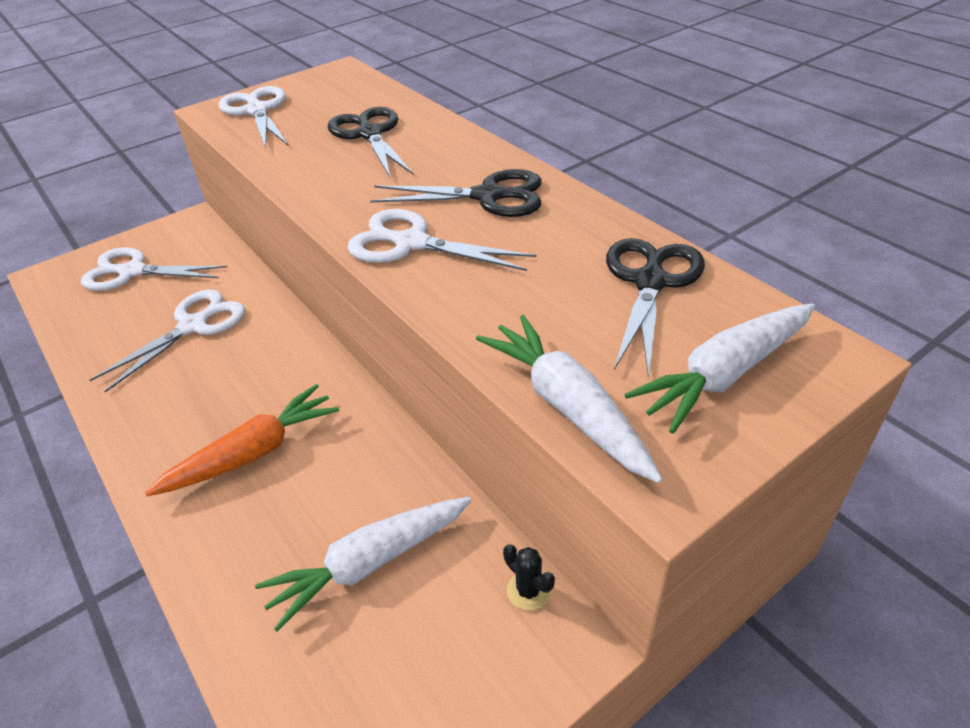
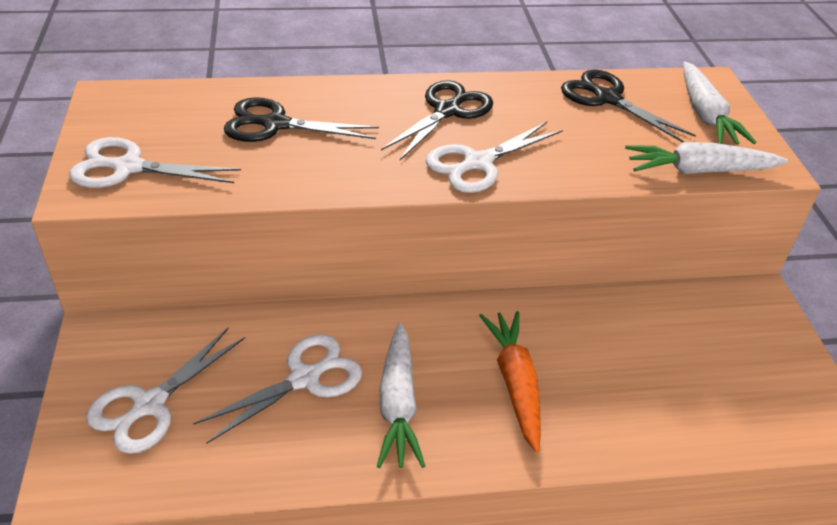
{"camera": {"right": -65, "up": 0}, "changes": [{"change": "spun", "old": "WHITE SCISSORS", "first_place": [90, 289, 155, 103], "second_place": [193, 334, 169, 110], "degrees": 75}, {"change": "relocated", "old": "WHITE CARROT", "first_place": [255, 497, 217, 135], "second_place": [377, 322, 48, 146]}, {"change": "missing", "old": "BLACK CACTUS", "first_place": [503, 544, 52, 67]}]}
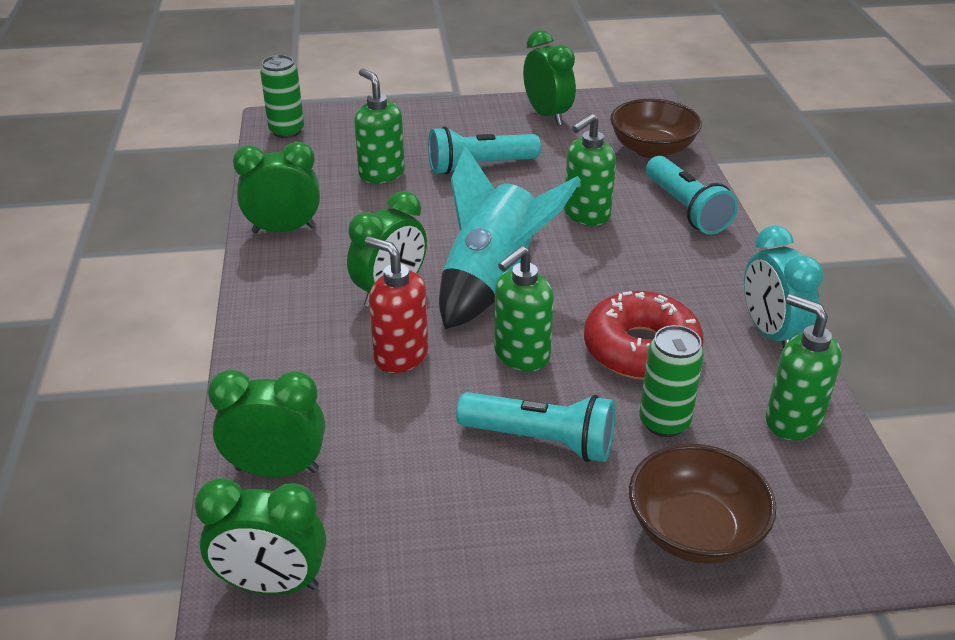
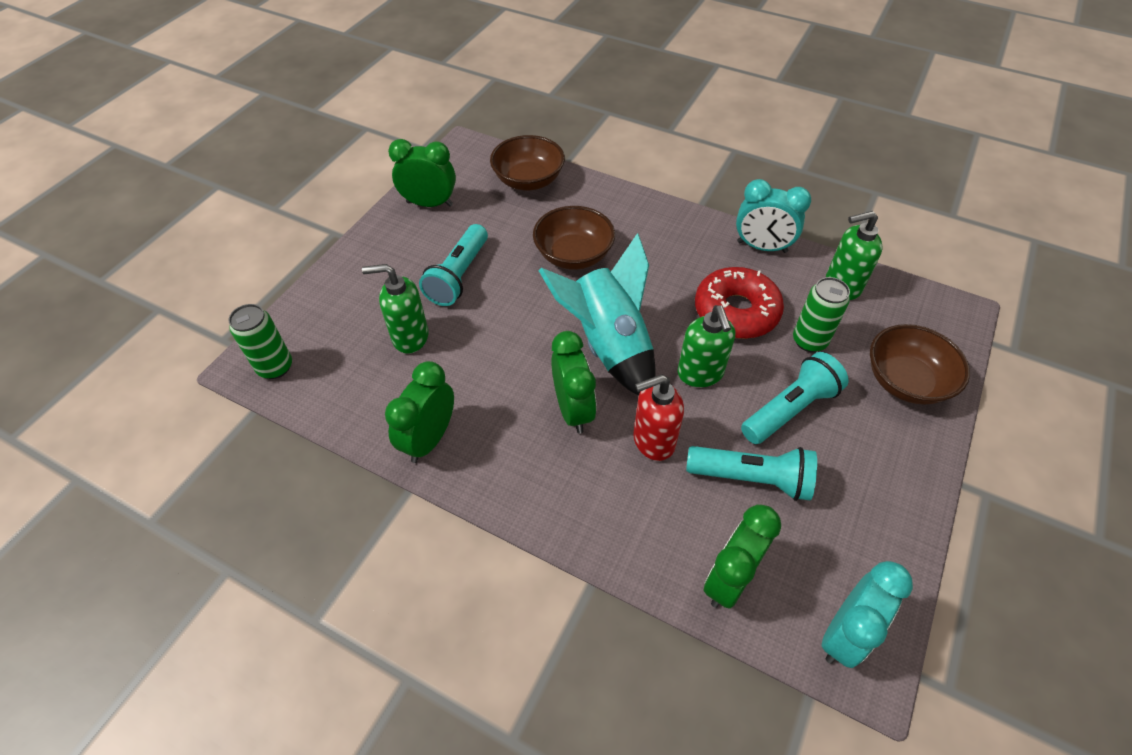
{"camera": {"right": -55, "up": 15}, "changes": [{"change": "exchanged", "old": "GREEN SOAP DISPENSER", "new": "BROWN BOWL", "first_place": [564, 113, 52, 112], "second_place": [533, 206, 82, 64]}, {"change": "relocated", "old": "TURQUOISE FLASHLIGHT", "first_place": [646, 156, 92, 79], "second_place": [686, 446, 131, 55]}, {"change": "colour", "old": "GREEN CLOCK", "new": "TURQUOISE CLOCK", "first_place": [194, 478, 132, 117], "second_place": [821, 561, 92, 107]}]}
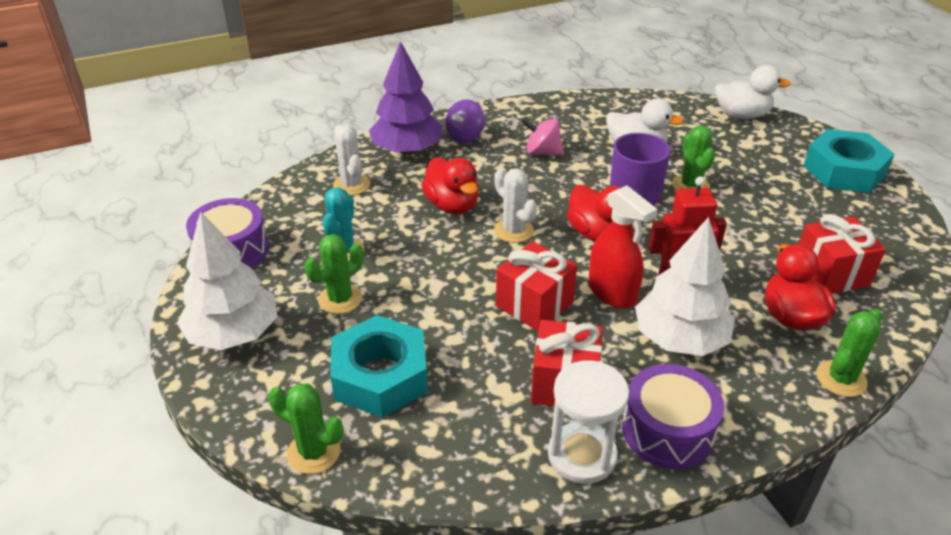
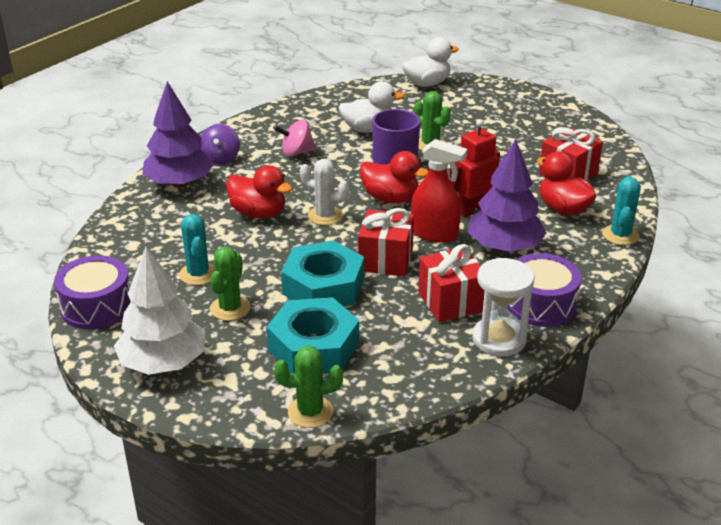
{"camera": {"right": -30, "up": -5}, "changes": [{"change": "missing", "old": "WHITE CACTUS", "first_place": [333, 125, 37, 70]}, {"change": "relocated", "old": "TURQUOISE NUT", "first_place": [803, 129, 91, 64], "second_place": [281, 240, 83, 67]}, {"change": "colour", "old": "WHITE TREE", "new": "PURPLE TREE", "first_place": [635, 217, 100, 139], "second_place": [468, 139, 78, 113]}, {"change": "colour", "old": "GREEN CACTUS", "new": "TURQUOISE CACTUS", "first_place": [816, 309, 66, 88], "second_place": [602, 176, 39, 69]}]}
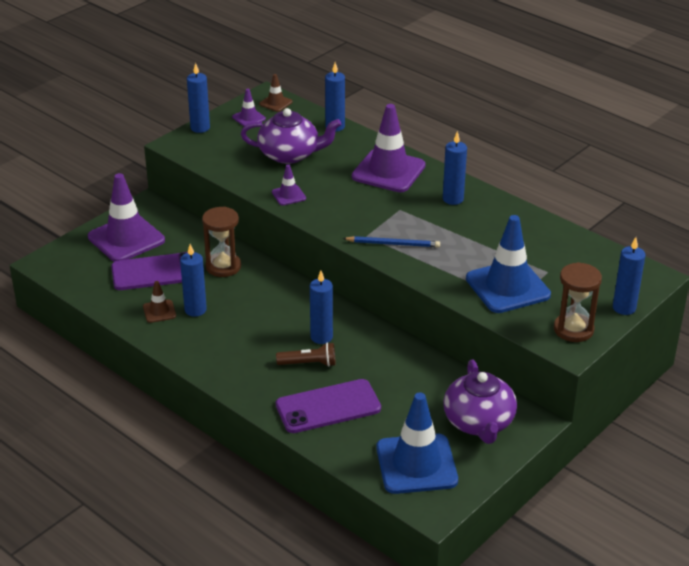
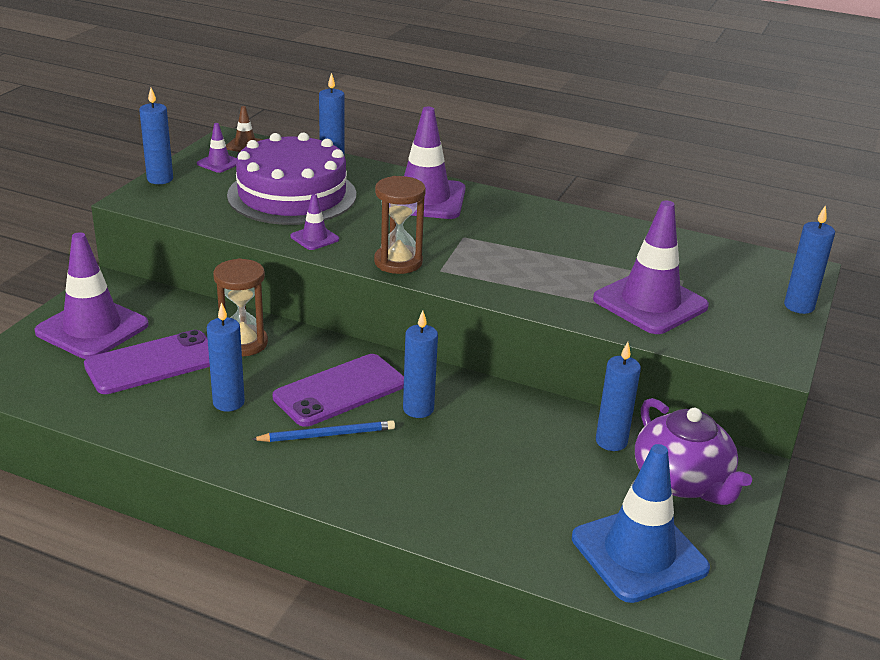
{"camera": {"right": -20, "up": -5}, "changes": [{"change": "exchanged", "old": "PURPLE TEAPOT", "new": "PURPLE CAKE", "first_place": [241, 108, 100, 56], "second_place": [227, 133, 129, 92]}, {"change": "relocated", "old": "BLUE CANDLE", "first_place": [443, 131, 24, 74], "second_place": [596, 342, 45, 109]}, {"change": "colour", "old": "BLUE TRAFFIC CONE", "new": "PURPLE TRAFFIC CONE", "first_place": [466, 215, 85, 98], "second_place": [593, 201, 116, 133]}, {"change": "relocated", "old": "BLUE PENCIL", "first_place": [342, 236, 98, 11], "second_place": [251, 420, 144, 22]}, {"change": "relocated", "old": "BROWN HOURGLASS", "first_place": [554, 262, 48, 80], "second_place": [374, 176, 52, 98]}, {"change": "missing", "old": "BROWN TRAFFIC CONE", "first_place": [143, 281, 33, 42]}, {"change": "missing", "old": "BROWN FLASHLIGHT", "first_place": [276, 342, 60, 25]}, {"change": "relocated", "old": "PURPLE PHONE", "first_place": [276, 379, 105, 54], "second_place": [273, 354, 131, 73]}]}
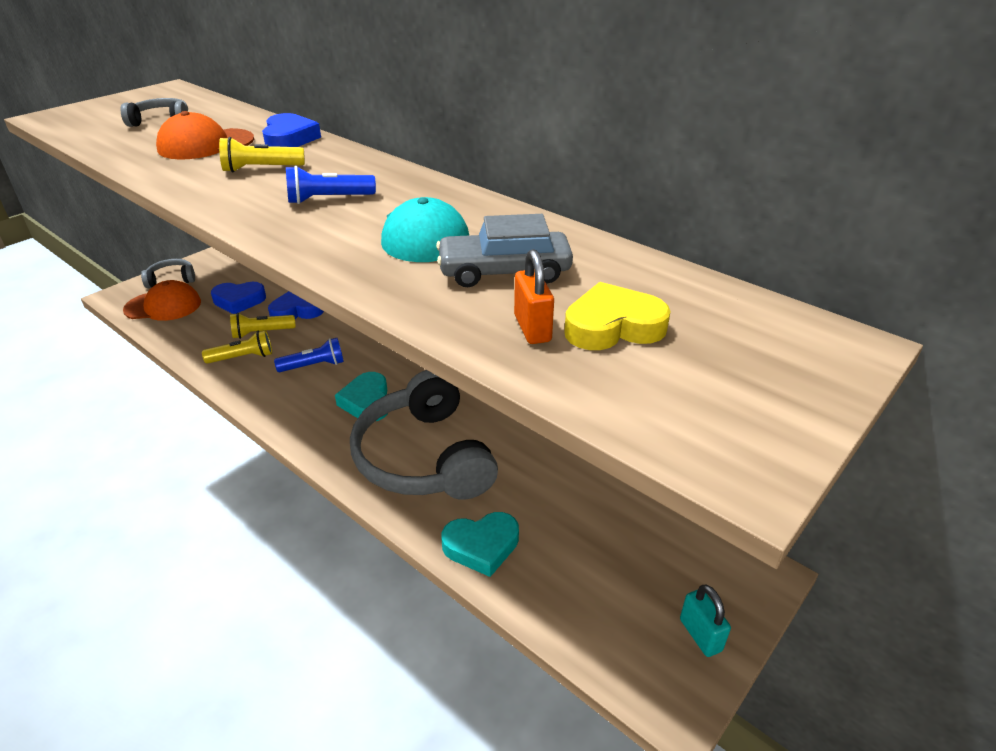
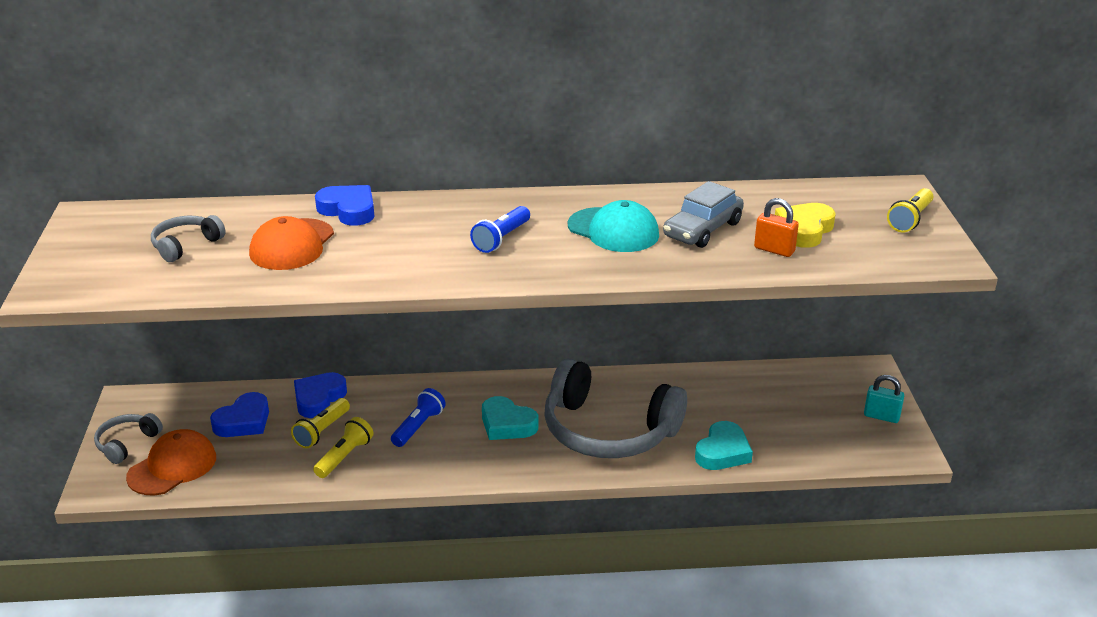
{"camera": {"right": -45, "up": -5}, "changes": [{"change": "relocated", "old": "YELLOW FLASHLIGHT", "first_place": [219, 137, 86, 35], "second_place": [887, 188, 46, 45]}]}
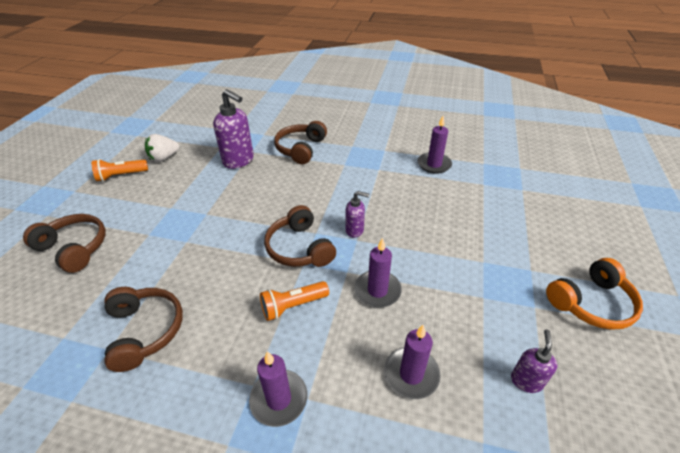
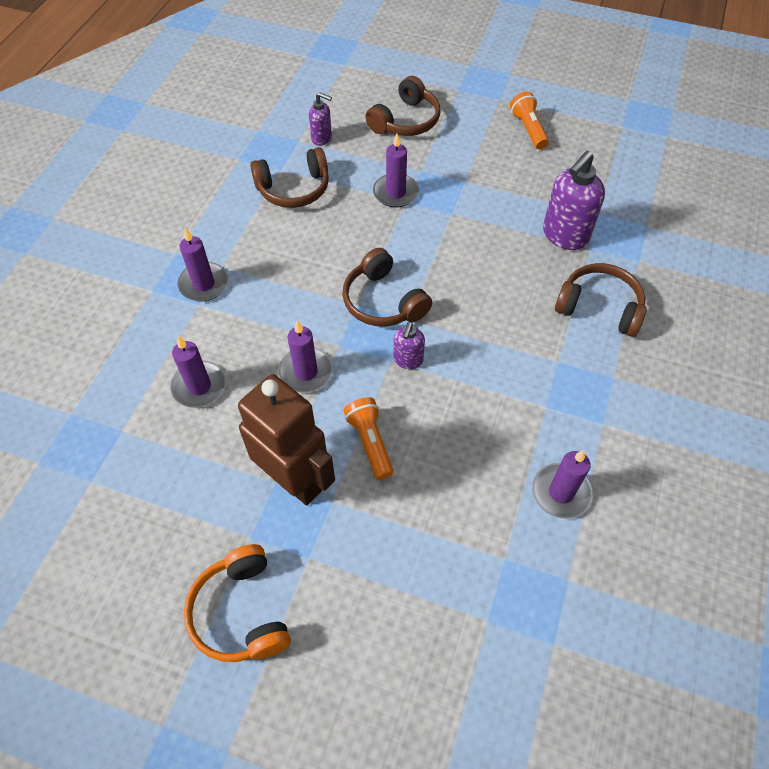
{"camera": {"right": 95, "up": 15}, "changes": [{"change": "missing", "old": "WHITE STRAWBERRY", "first_place": [145, 134, 34, 28]}, {"change": "spun", "old": "BROWN HEADPHONES", "first_place": [264, 205, 72, 62], "second_place": [343, 248, 89, 78], "degrees": -105}, {"change": "relocated", "old": "ORANGE FLASHLIGHT", "first_place": [260, 281, 69, 40], "second_place": [343, 397, 50, 83]}, {"change": "relocated", "old": "PURPLE SOAP DISPENSER", "first_place": [511, 329, 47, 64], "second_place": [309, 92, 23, 54]}, {"change": "appeared", "new": "PURPLE CANDLE", "second_place": [373, 134, 46, 74]}, {"change": "appeared", "new": "BROWN ROBOT", "second_place": [238, 374, 97, 132]}]}
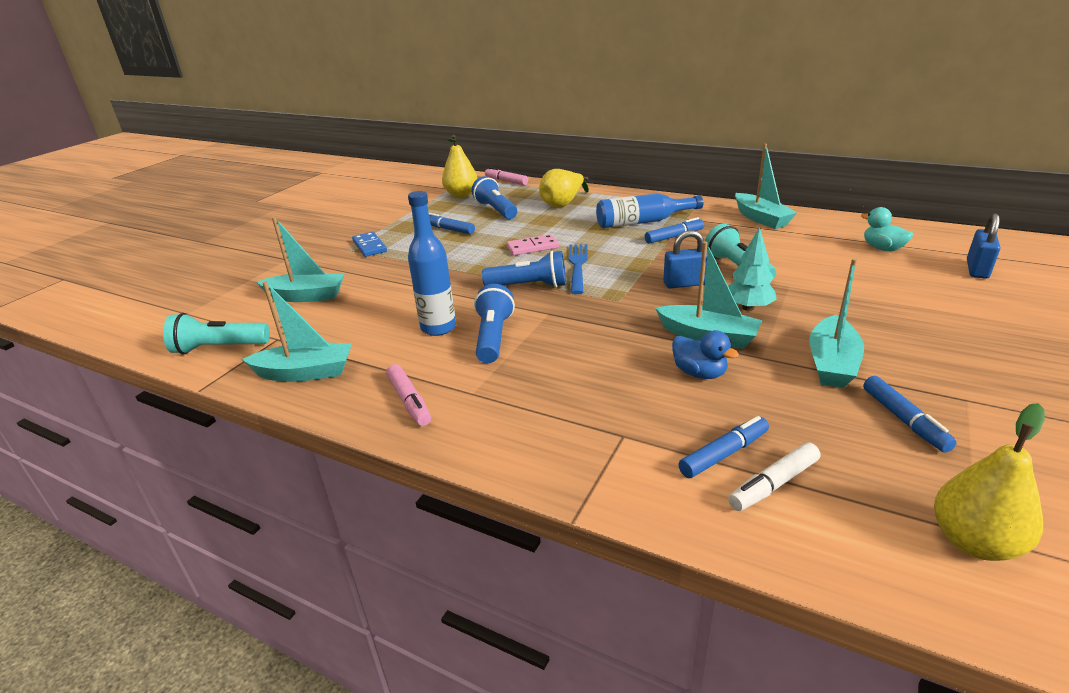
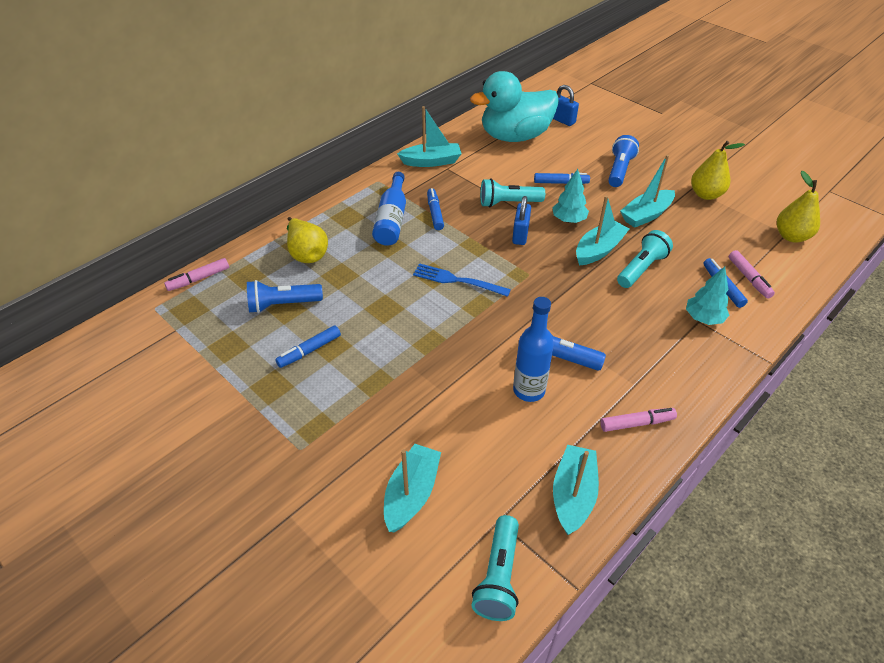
{"camera": {"right": -75, "up": 15}, "changes": [{"change": "relocated", "old": "YELLOW PEAR", "first_place": [442, 135, 35, 62], "second_place": [691, 141, 54, 59]}, {"change": "size", "old": "TURQUOISE DUCK", "first_place": [861, 207, 52, 44], "second_place": [470, 71, 89, 71], "factor": 2.43}, {"change": "missing", "old": "BLUE DOMINO", "first_place": [352, 232, 35, 25]}, {"change": "missing", "old": "PINK DOMINO", "first_place": [507, 234, 52, 21]}, {"change": "relocated", "old": "BLUE FLASHLIGHT", "first_place": [482, 251, 84, 37], "second_place": [608, 135, 31, 52]}, {"change": "spun", "old": "TURQUOISE BOAT", "first_place": [809, 258, 55, 130], "second_place": [620, 155, 55, 73], "degrees": 105}, {"change": "exchanged", "old": "BLUE DUCK", "new": "TURQUOISE FLASHLIGHT", "first_place": [672, 330, 67, 49], "second_place": [617, 230, 56, 58]}, {"change": "relocated", "old": "BLUE MARKER", "first_place": [863, 376, 94, 77], "second_place": [534, 173, 56, 11]}, {"change": "colour", "old": "WHITE MARKER", "new": "PINK MARKER", "first_place": [728, 442, 92, 69], "second_place": [729, 250, 46, 49]}, {"change": "appeared", "new": "TURQUOISE TREE", "second_place": [686, 267, 43, 58]}]}
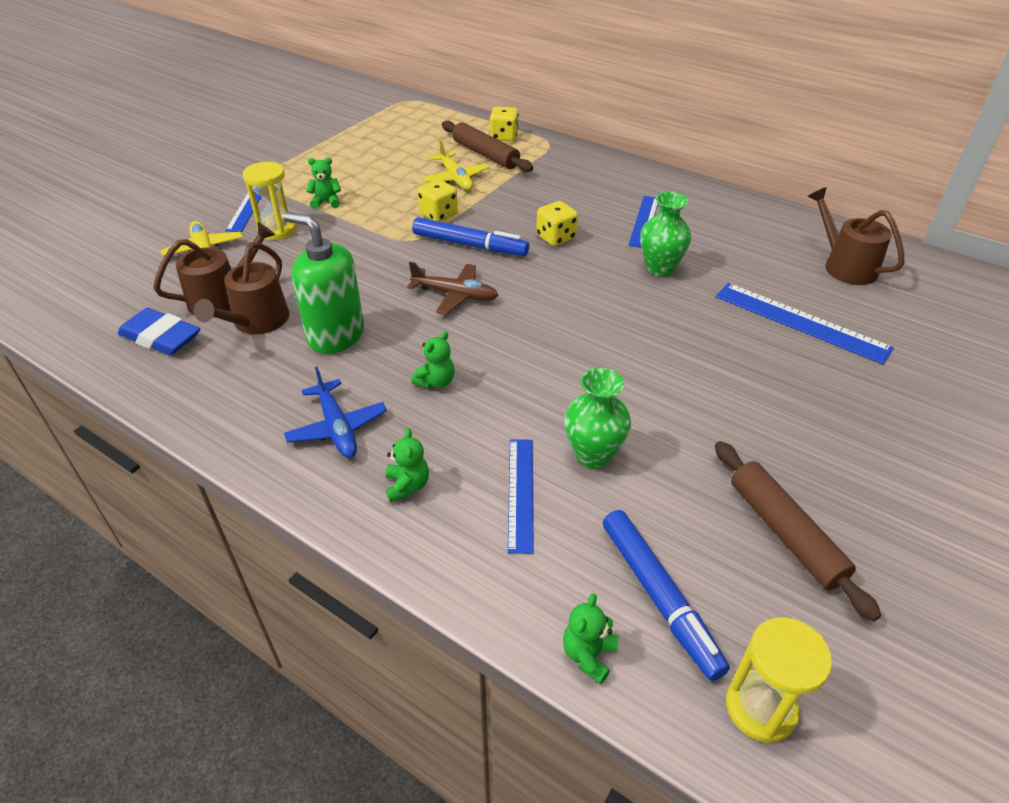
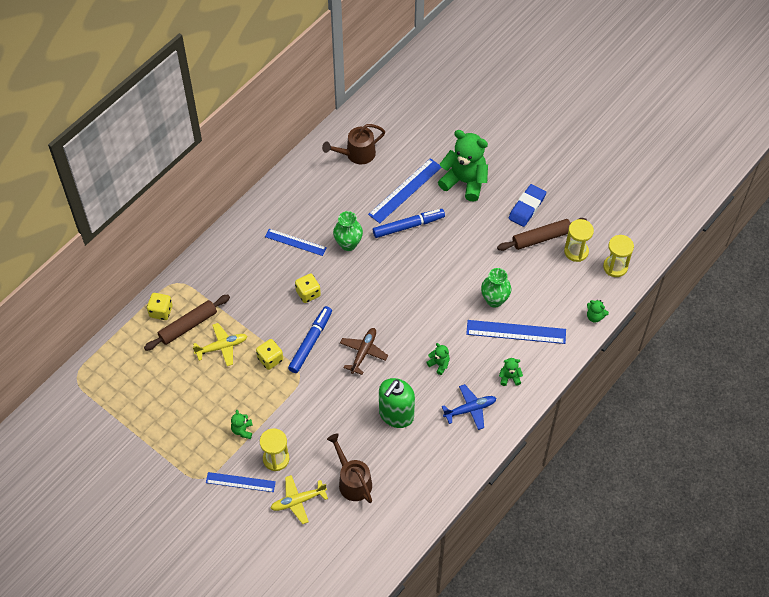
{"camera": {"right": -85, "up": 15}, "changes": [{"change": "missing", "old": "BROWN WATERING CAN", "first_place": [194, 242, 95, 92]}, {"change": "relocated", "old": "BLUE ERASER", "first_place": [118, 308, 82, 48], "second_place": [509, 184, 37, 43]}, {"change": "size", "old": "BLUE RULER", "first_place": [508, 439, 26, 115], "second_place": [466, 320, 100, 24], "factor": 1.52}, {"change": "relocated", "old": "BLUE MARKER", "first_place": [603, 510, 127, 171], "second_place": [373, 209, 72, 29]}, {"change": "appeared", "new": "GREEN TEDDY BEAR", "second_place": [438, 130, 50, 72]}, {"change": "appeared", "new": "YELLOW HOURGLASS", "second_place": [564, 219, 30, 43]}]}
